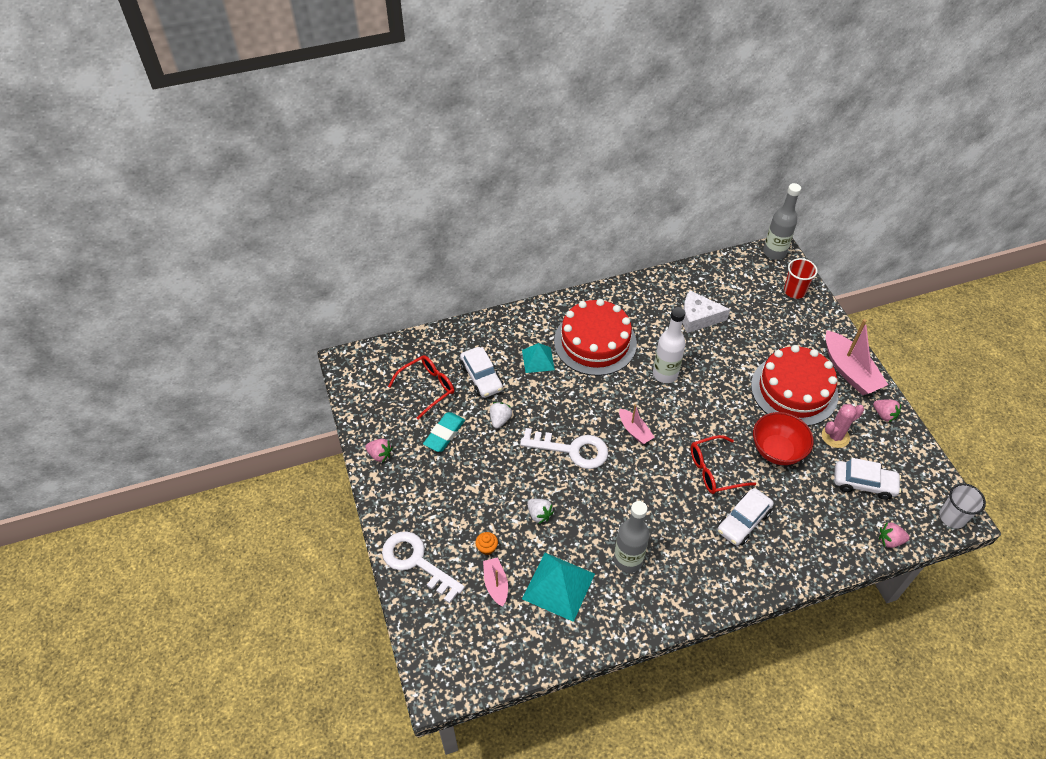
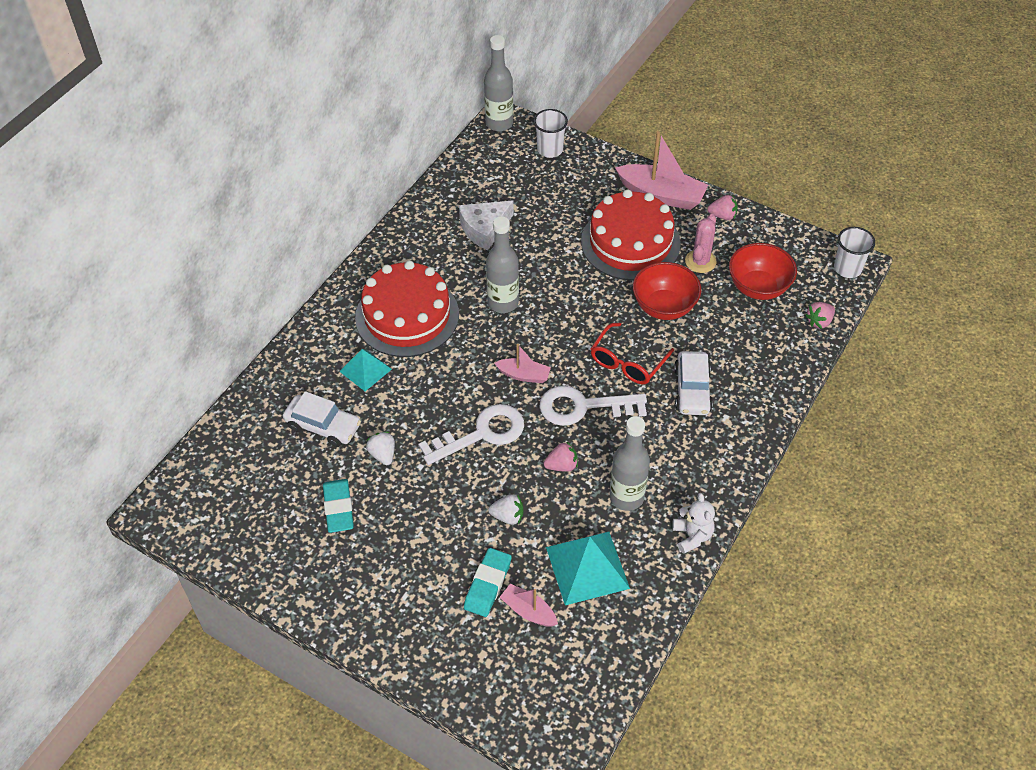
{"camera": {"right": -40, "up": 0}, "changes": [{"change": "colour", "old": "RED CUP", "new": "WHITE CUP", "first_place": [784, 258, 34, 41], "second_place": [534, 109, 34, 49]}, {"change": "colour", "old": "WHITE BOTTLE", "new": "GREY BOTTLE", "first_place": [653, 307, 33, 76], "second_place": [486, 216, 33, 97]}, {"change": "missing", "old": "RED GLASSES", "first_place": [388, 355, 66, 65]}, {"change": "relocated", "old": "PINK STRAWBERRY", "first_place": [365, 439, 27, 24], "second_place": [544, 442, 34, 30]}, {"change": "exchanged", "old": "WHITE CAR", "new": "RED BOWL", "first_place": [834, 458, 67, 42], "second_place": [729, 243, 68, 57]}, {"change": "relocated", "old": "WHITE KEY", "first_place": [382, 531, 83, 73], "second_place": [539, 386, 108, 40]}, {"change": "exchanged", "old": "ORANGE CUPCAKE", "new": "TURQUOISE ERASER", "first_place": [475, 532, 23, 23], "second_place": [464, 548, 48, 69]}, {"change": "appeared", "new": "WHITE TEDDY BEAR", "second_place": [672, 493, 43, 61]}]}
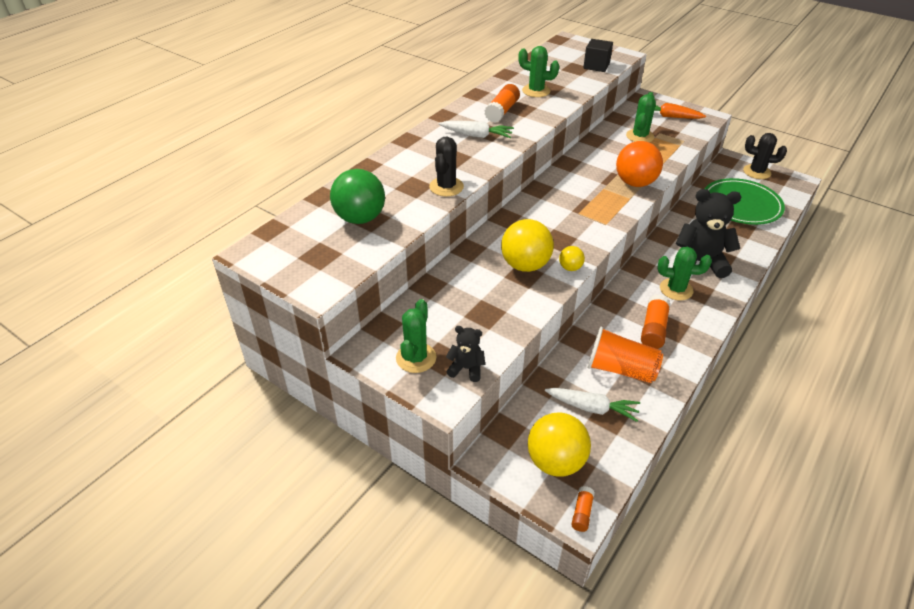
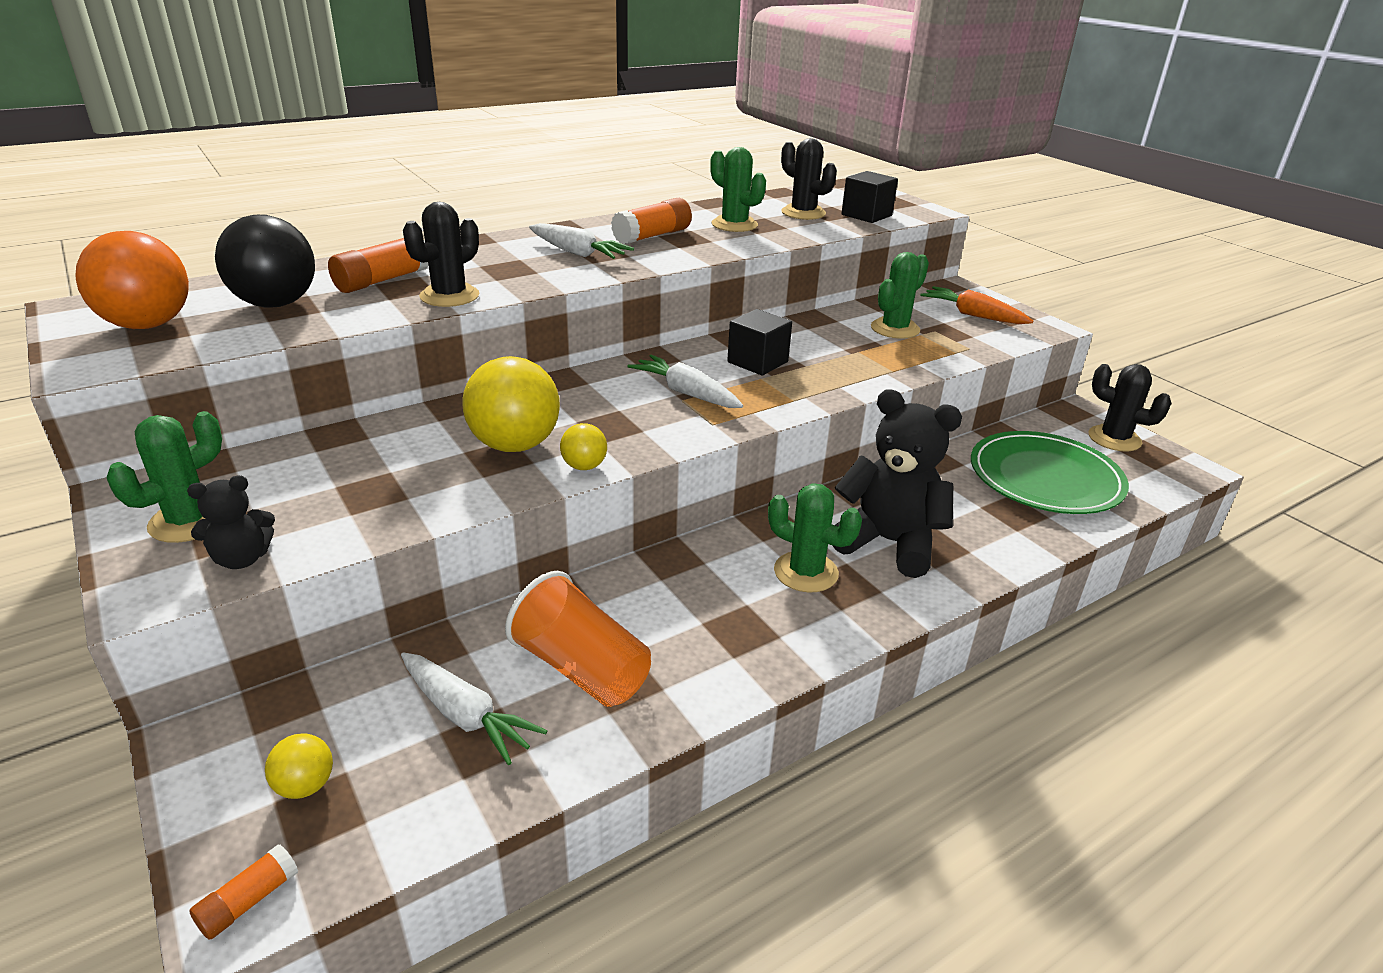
{"camera": {"right": 20, "up": -10}, "changes": [{"change": "relocated", "old": "ORANGE BALL", "first_place": [616, 141, 47, 46], "second_place": [76, 231, 113, 98]}, {"change": "colour", "old": "GREEN BALL", "new": "BLACK BALL", "first_place": [330, 169, 55, 55], "second_place": [215, 215, 100, 93]}, {"change": "relocated", "old": "ORANGE GLUE STICK", "first_place": [641, 294, 30, 55], "second_place": [328, 237, 100, 56]}, {"change": "spun", "old": "BLACK TEDDY BEAR", "first_place": [446, 326, 39, 56], "second_place": [187, 475, 88, 94], "degrees": 120}, {"change": "size", "old": "YELLOW BALL", "first_place": [528, 412, 63, 64], "second_place": [265, 733, 68, 66], "factor": 0.48}, {"change": "appeared", "new": "BLACK CACTUS", "second_place": [781, 138, 56, 82]}, {"change": "appeared", "new": "BLACK CUBE", "second_place": [727, 309, 65, 66]}, {"change": "appeared", "new": "WHITE CARROT", "second_place": [627, 355, 116, 53]}]}
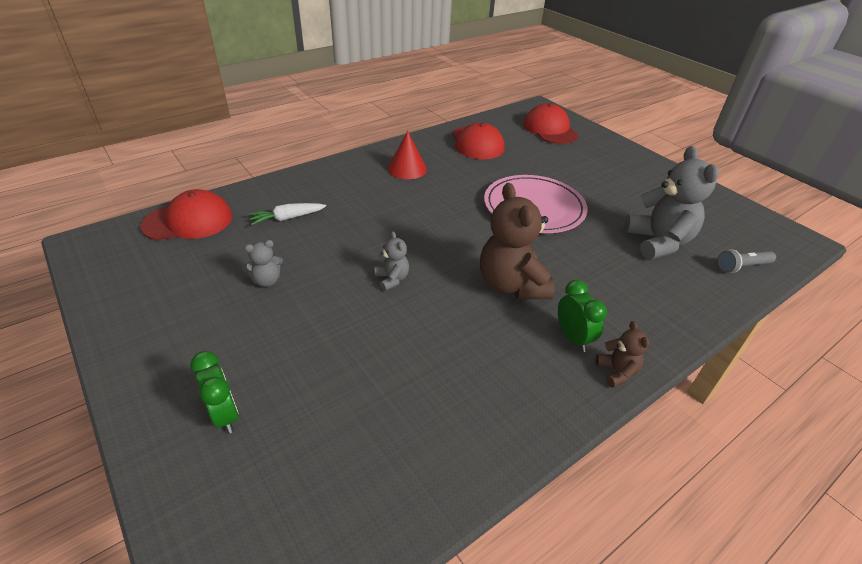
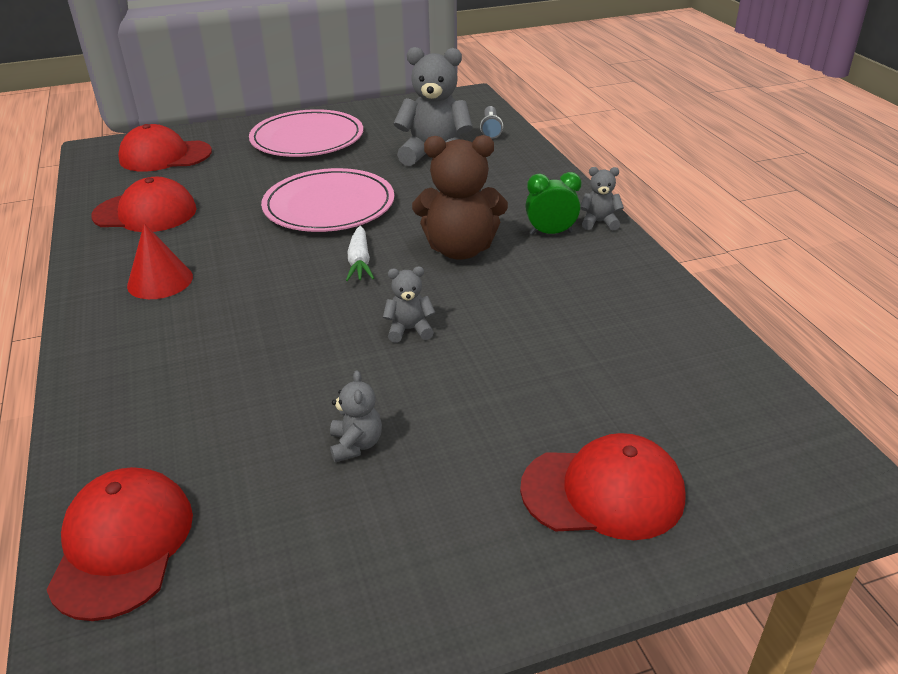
{"camera": {"right": -70, "up": -5}, "changes": [{"change": "relocated", "old": "WHITE CARROT", "first_place": [248, 203, 78, 22], "second_place": [346, 226, 28, 55]}, {"change": "colour", "old": "BROWN TEDDY BEAR", "new": "GREY TEDDY BEAR", "first_place": [595, 321, 54, 67], "second_place": [580, 167, 44, 63]}, {"change": "exchanged", "old": "GREEN CLOCK", "new": "RED CAP", "first_place": [190, 351, 49, 83], "second_place": [520, 433, 165, 107]}, {"change": "appeared", "new": "PINK PLATE", "second_place": [249, 109, 114, 48]}]}
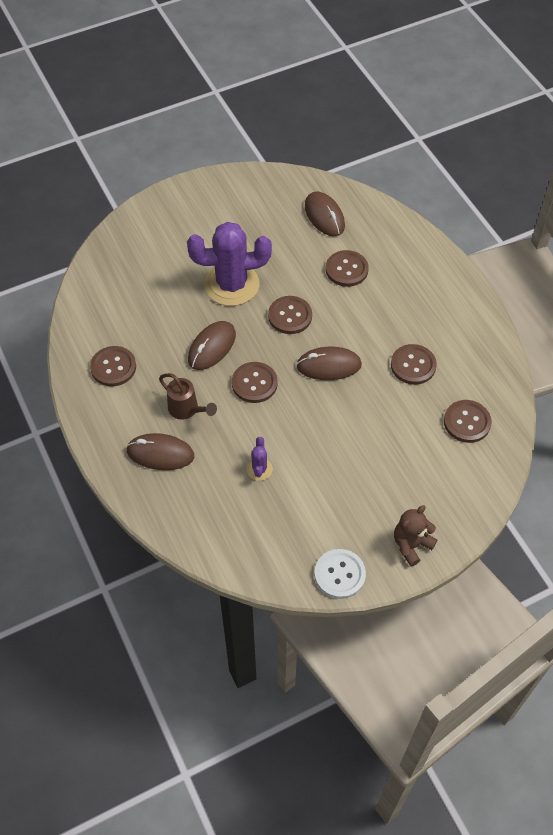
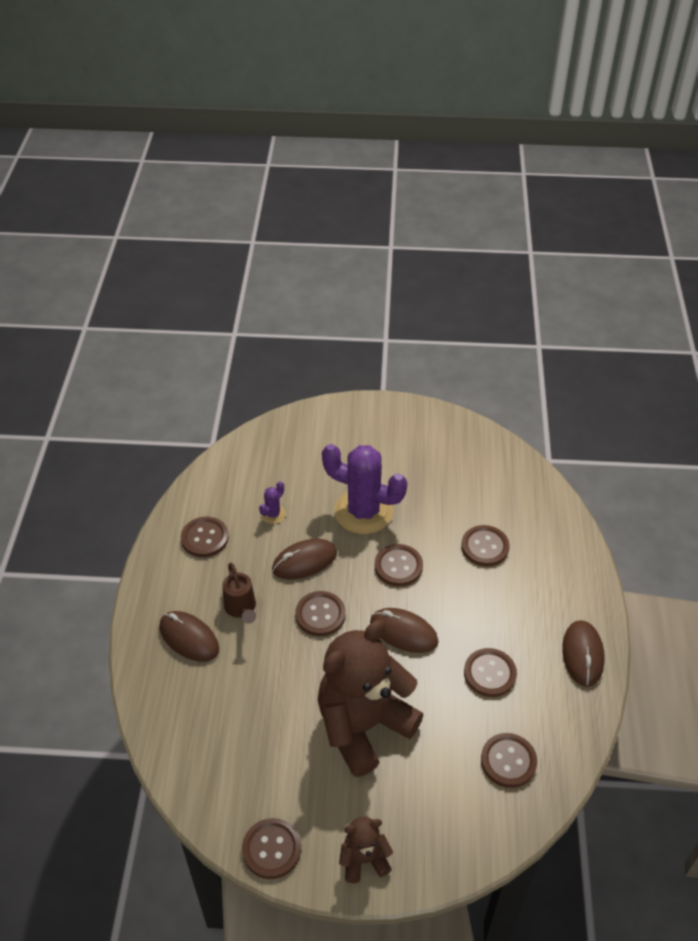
{"camera": {"right": 30, "up": -10}, "changes": [{"change": "relocated", "old": "BROWN MOUSE", "first_place": [305, 191, 40, 45], "second_place": [562, 620, 43, 67]}, {"change": "relocated", "old": "PURPLE CACTUS", "first_place": [246, 437, 27, 44], "second_place": [259, 481, 27, 43]}, {"change": "colour", "old": "WHITE BUTTON", "new": "BROWN BUTTON", "first_place": [314, 549, 52, 50], "second_place": [242, 818, 59, 61]}, {"change": "appeared", "new": "BROWN TEDDY BEAR", "second_place": [318, 620, 105, 157]}]}
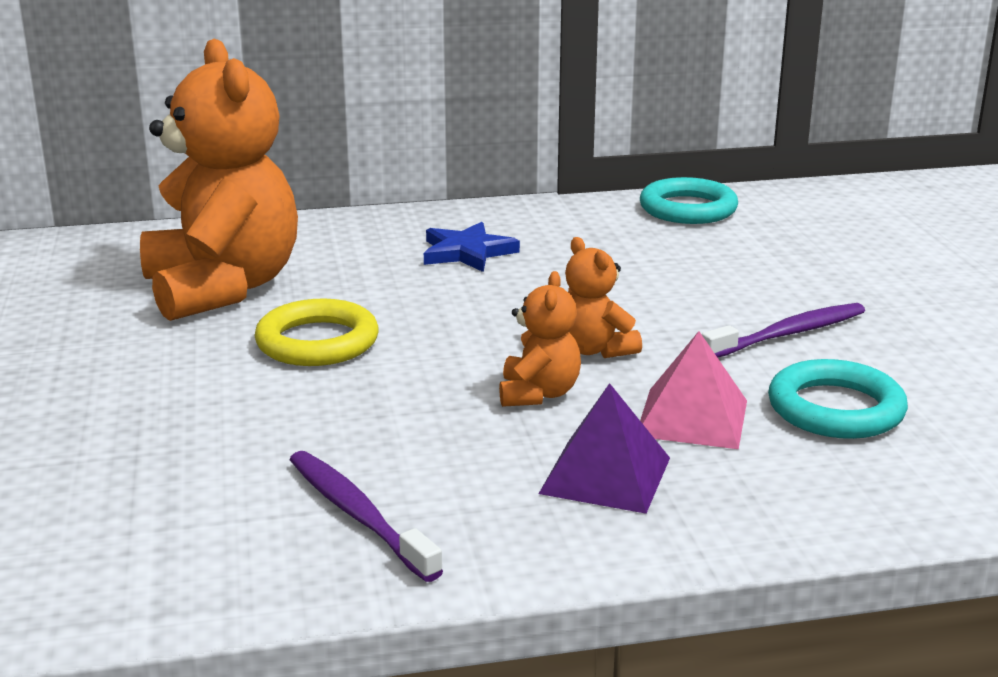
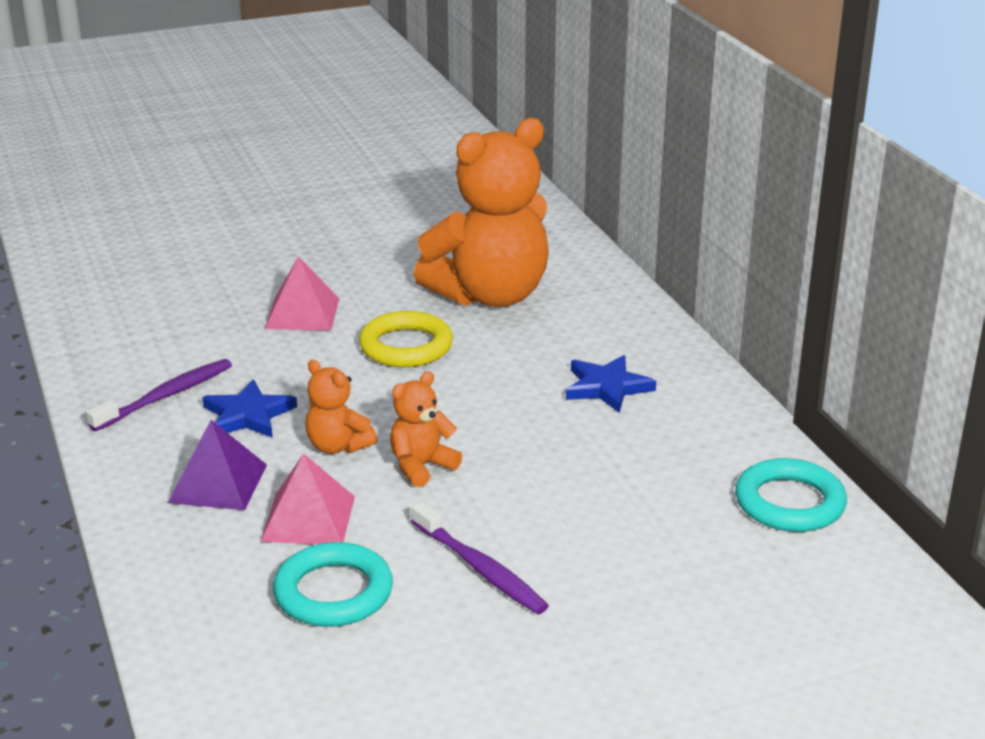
{"camera": {"right": 80, "up": 5}, "changes": [{"change": "spun", "old": "ORANGE TEDDY BEAR", "first_place": [499, 271, 82, 136], "second_place": [306, 360, 71, 94], "degrees": 45}, {"change": "appeared", "new": "PINK PYRAMID", "second_place": [265, 256, 74, 74]}, {"change": "appeared", "new": "BLUE STAR", "second_place": [202, 379, 95, 59]}]}
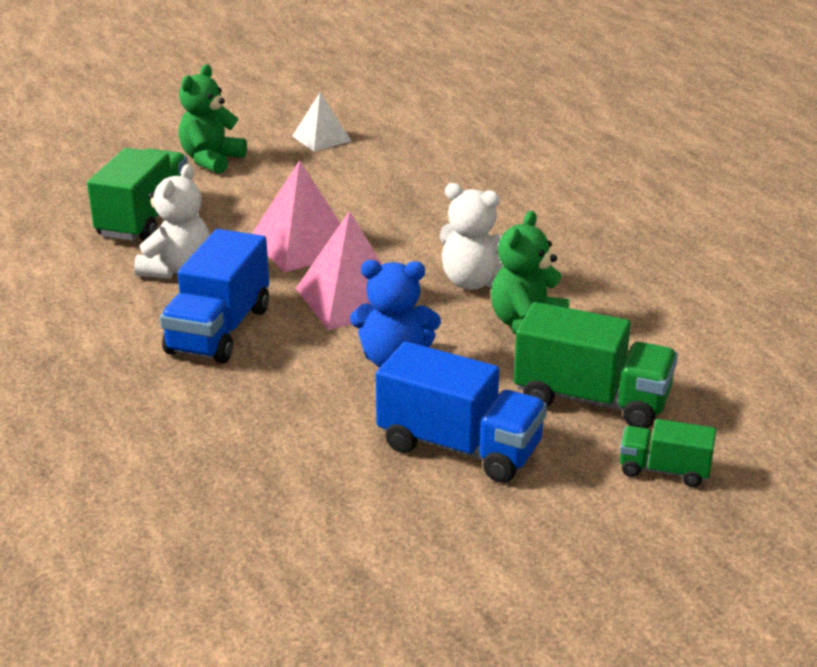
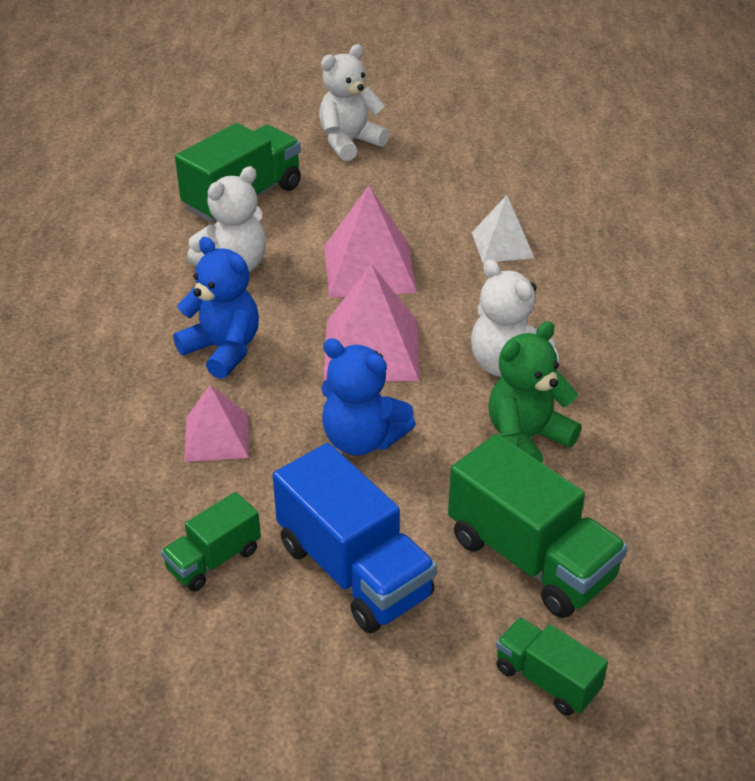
{"camera": {"right": 25, "up": 10}, "changes": [{"change": "colour", "old": "GREEN TEDDY BEAR", "new": "WHITE TEDDY BEAR", "first_place": [178, 64, 69, 110], "second_place": [319, 44, 71, 117]}, {"change": "relocated", "old": "WHITE PYRAMID", "first_place": [292, 93, 59, 58], "second_place": [472, 195, 62, 68]}, {"change": "exchanged", "old": "BLUE TRUCK", "new": "BLUE TEDDY BEAR", "first_place": [160, 229, 109, 134], "second_place": [173, 237, 86, 142]}, {"change": "appeared", "new": "PINK PYRAMID", "second_place": [184, 385, 65, 77]}, {"change": "appeared", "new": "GREEN TRUCK", "second_place": [161, 492, 100, 99]}]}
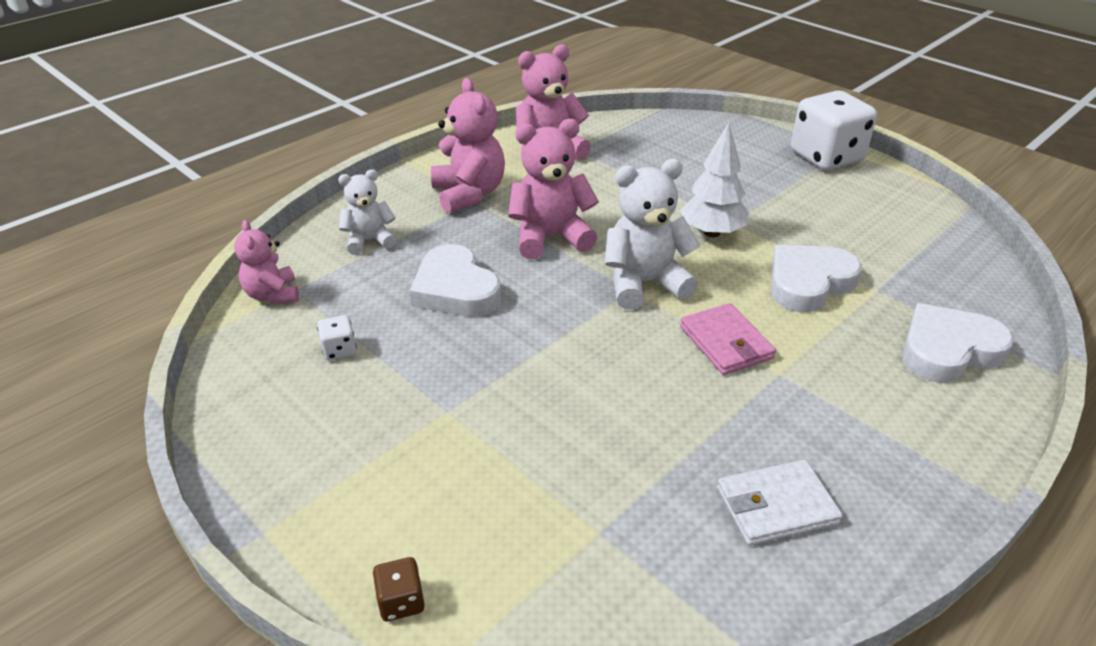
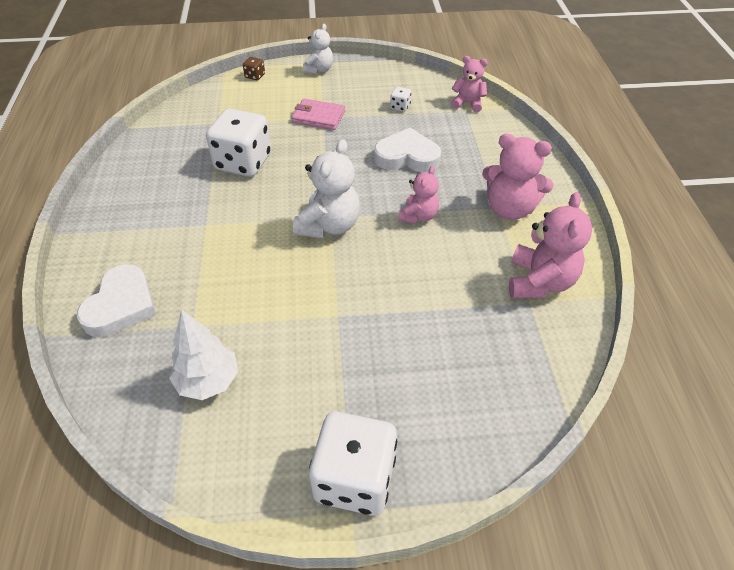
{"camera": {"right": 130, "up": 10}, "changes": [{"change": "size", "old": "PINK TEDDY BEAR", "first_place": [508, 119, 91, 140], "second_place": [399, 166, 40, 58], "factor": 0.62}, {"change": "relocated", "old": "WHITE TREE", "first_place": [680, 123, 69, 114], "second_place": [169, 309, 69, 91]}, {"change": "relocated", "old": "WHITE TEDDY BEAR", "first_place": [338, 169, 58, 86], "second_place": [303, 24, 30, 50]}, {"change": "missing", "old": "WHITE HEART", "first_place": [771, 245, 91, 67]}, {"change": "relocated", "old": "PINK WALLET", "first_place": [680, 303, 96, 72], "second_place": [292, 99, 53, 31]}, {"change": "missing", "old": "WHITE WALLET", "first_place": [717, 460, 126, 86]}, {"change": "appeared", "new": "WHITE DICE", "second_place": [206, 109, 65, 68]}]}
